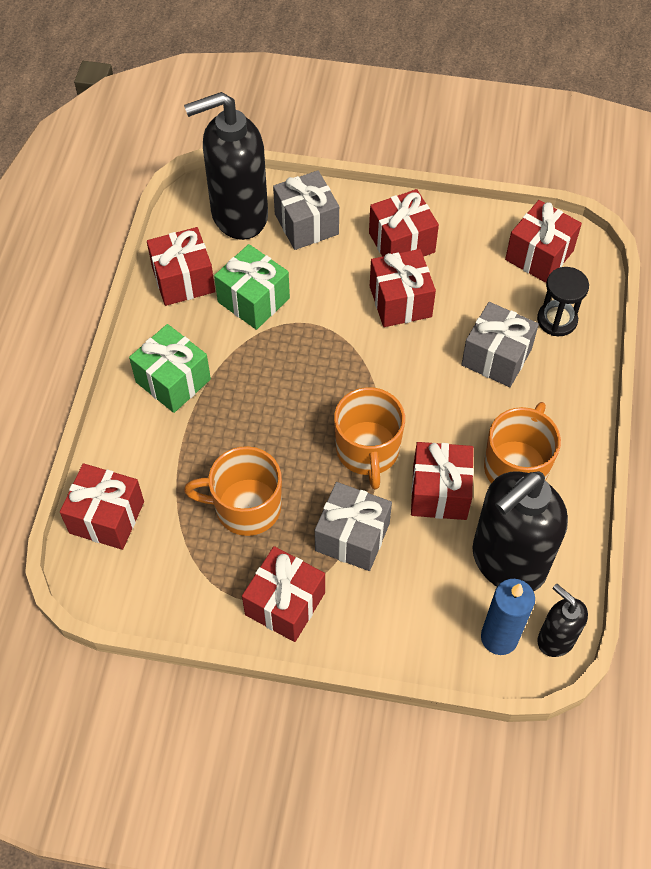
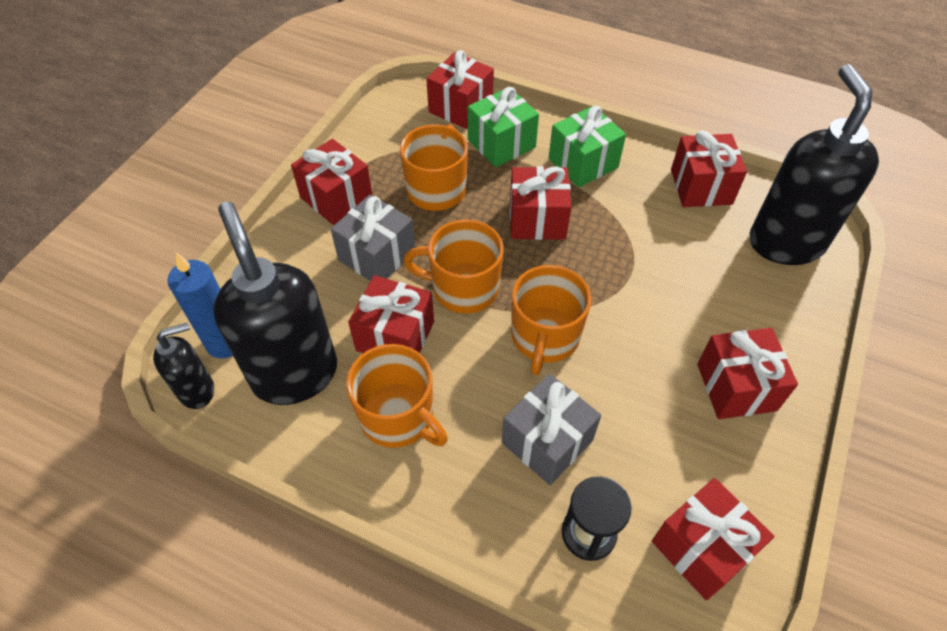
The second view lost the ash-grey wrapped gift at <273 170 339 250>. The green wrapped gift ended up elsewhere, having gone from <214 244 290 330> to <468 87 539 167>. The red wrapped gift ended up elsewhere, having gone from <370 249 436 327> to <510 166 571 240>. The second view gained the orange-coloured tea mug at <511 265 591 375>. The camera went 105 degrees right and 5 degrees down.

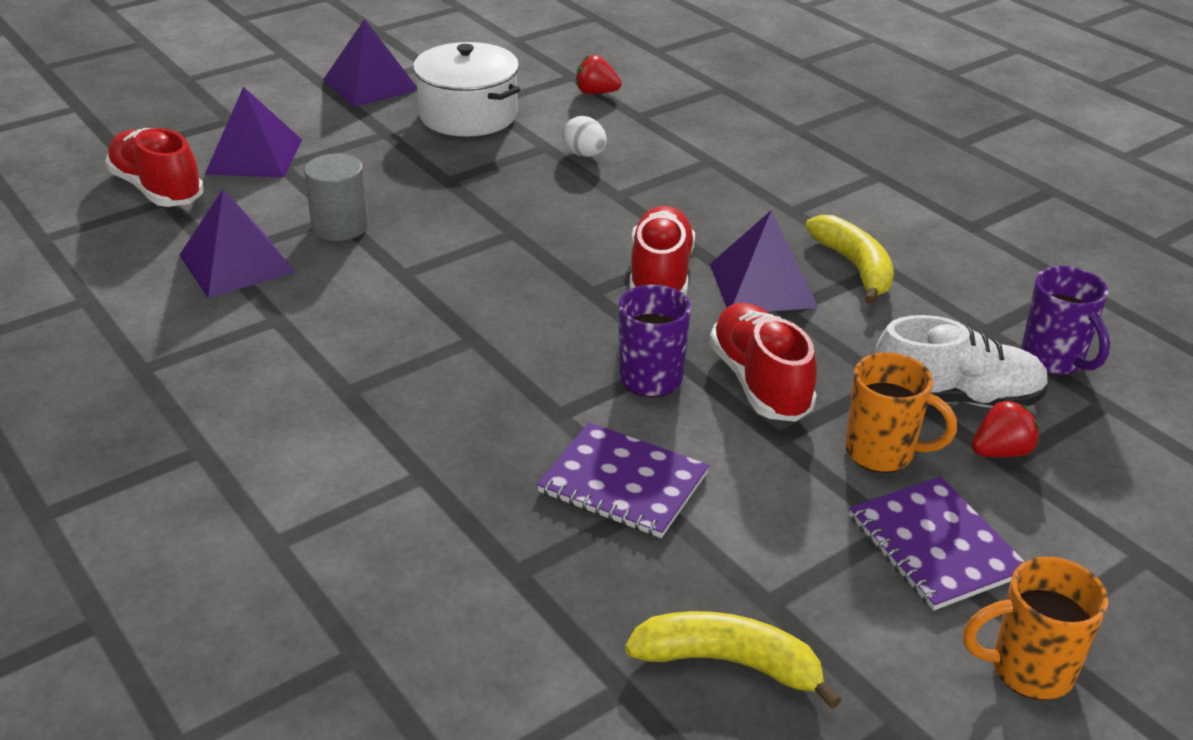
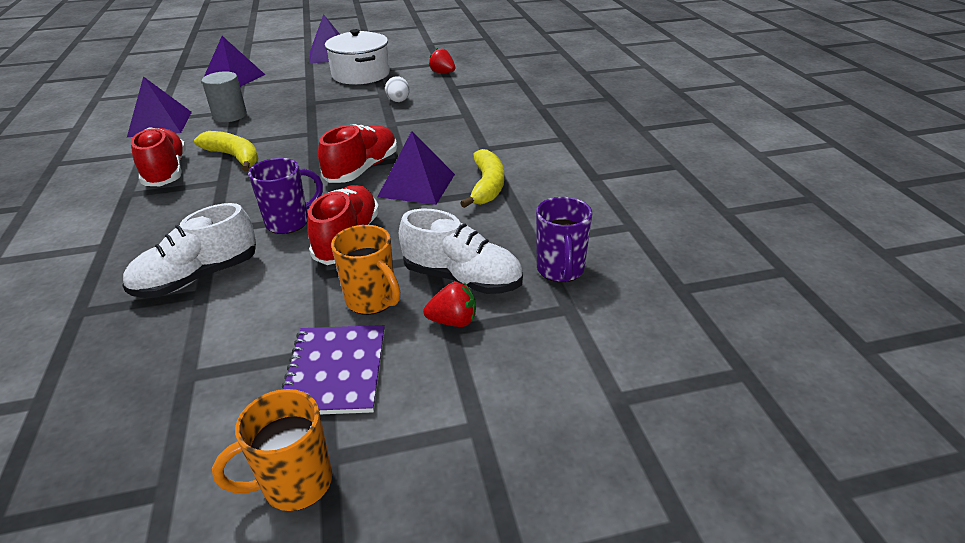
The red sneaker ended up elsewhere, having gone from <105 128 204 207> to <131 127 186 186>. Where the purple notepad stood at <537 422 709 538>, the white sneaker came to stand at <122 203 256 298>. The orange-coloured tea mug at <963 556 1108 700> ended up facing another way, 45 degrees counterclockwise from before. The yellow banana fruit ended up elsewhere, having gone from <625 611 841 709> to <194 131 258 172>. The camera went 25 degrees right and 0 degrees up.

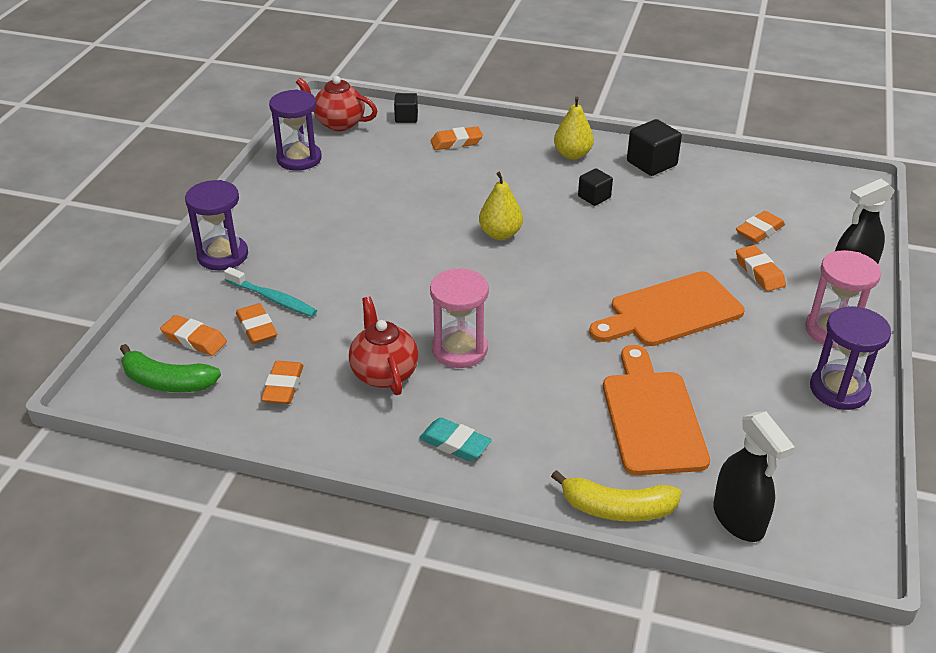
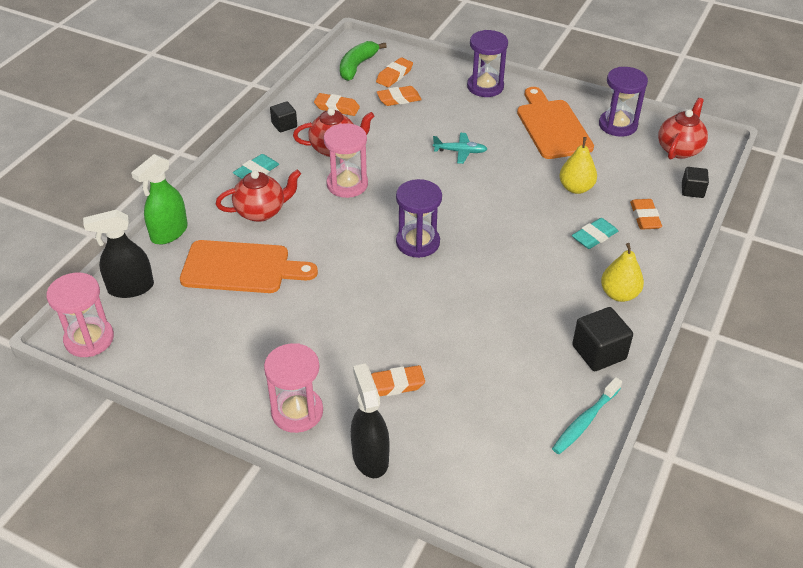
The jet-black block ended up elsewhere, having gone from <578 168 613 206> to <270 102 297 132>. The yellow pear ended up elsewhere, having gone from <479 172 523 240> to <559 137 597 194>. The second view lost the orange-coloured gum eraser at <736 211 785 243>. The teal dental brush ended up elsewhere, having gone from <224 267 317 317> to <552 377 622 454>. The orange-coloured bread board ended up elsewhere, having gone from <589 271 745 346> to <517 87 594 159>. The purple sandglass ended up elsewhere, having gone from <810 306 891 410> to <396 179 442 258>. Where the yellow banana fruit stood at <551 470 682 522>, the green spray cleaner came to stand at <131 154 188 245>. The second view gained the teal aeroplane at <433 133 487 164>. The second view gained the red tea pot at <216 170 301 222>. The second view gained the teal gum eraser at <572 218 618 249>. The second view gained the rosy sandglass at <46 273 114 357>. The camera went 100 degrees right and 5 degrees up.

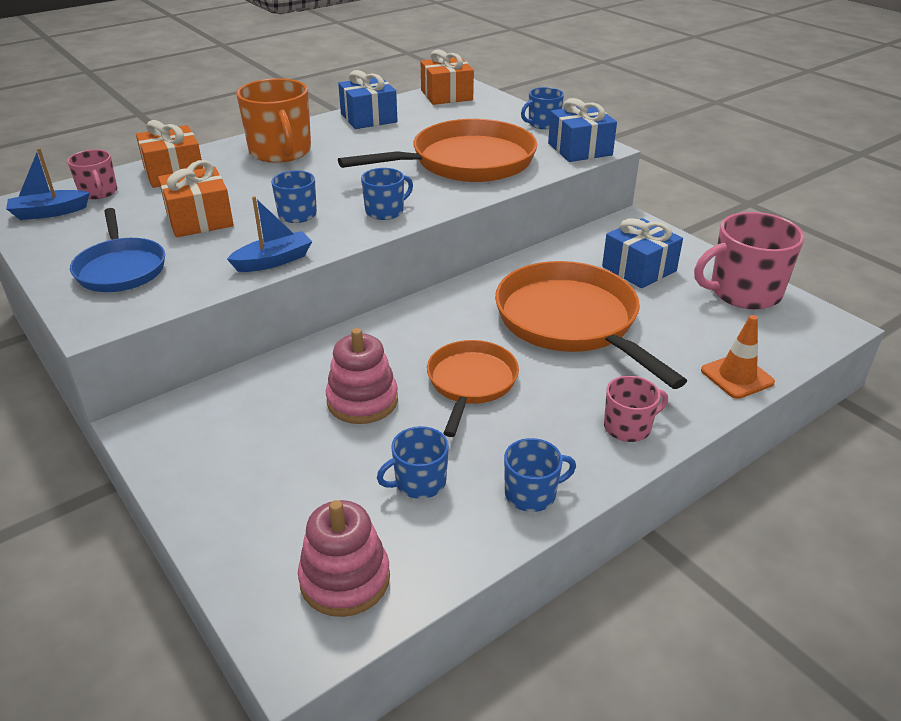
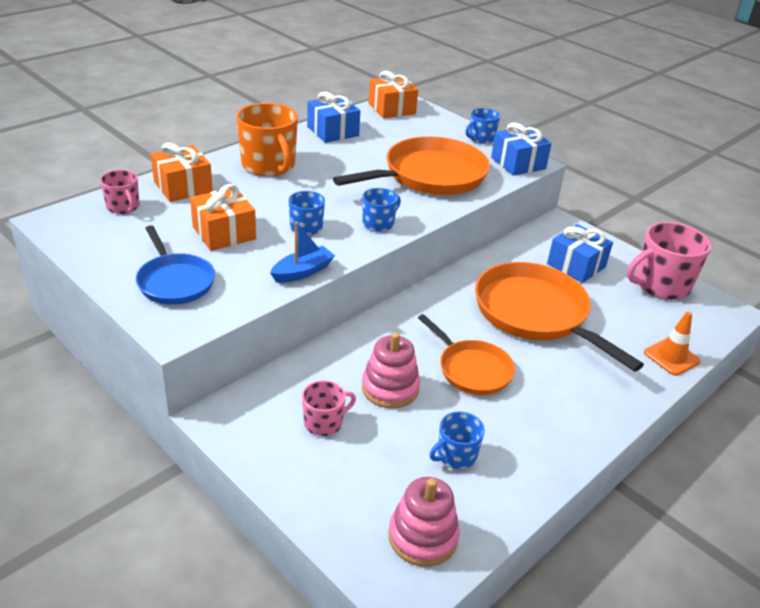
The second view lost the blue sailboat at <6 148 90 220>. The orange-coloured pan at <427 340 519 437> ended up facing another way, 135 degrees clockwise from before. The rosy tea mug ended up elsewhere, having gone from <604 376 668 442> to <302 380 356 436>. The second view lost the blue tea mug at <504 438 576 512>. The camera went 10 degrees left and 0 degrees up.

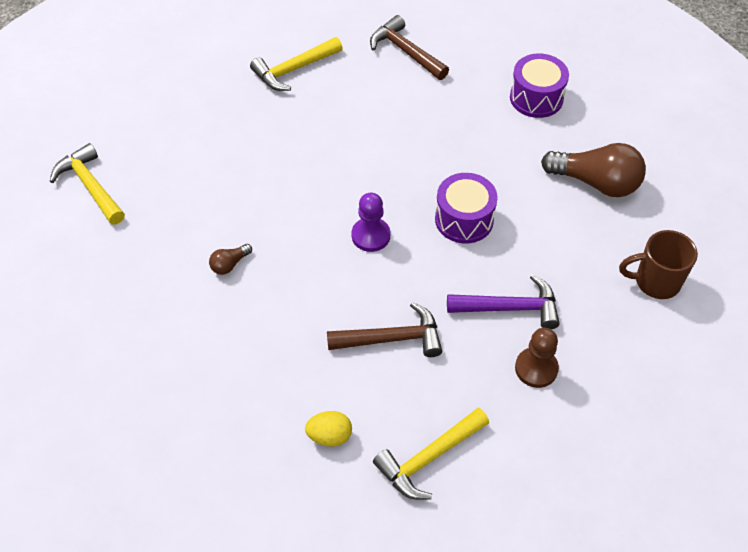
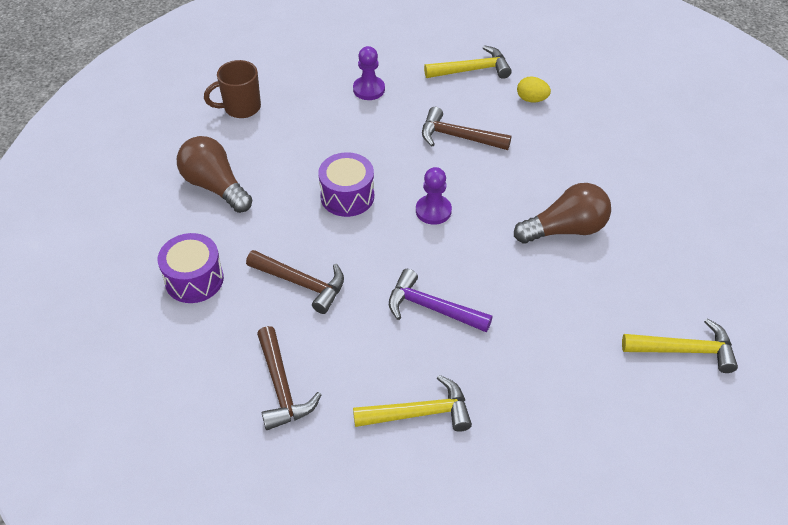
The yellow hammer at <50 143 125 225> ended up facing another way, 75 degrees counterclockwise from before. The brown tea mug at <619 230 698 299> ended up facing another way, 135 degrees clockwise from before. The size of the brown light bulb at <209 244 252 275> changed by a factor of 2.21. The purple hammer ended up elsewhere, having gone from <447 274 560 329> to <389 269 493 332>. What was the brown pawn at <515 328 559 388> turned into the purple pawn at <353 46 385 100>. The second view gained the brown hammer at <246 250 344 314>. The camera went 155 degrees left and 5 degrees down.

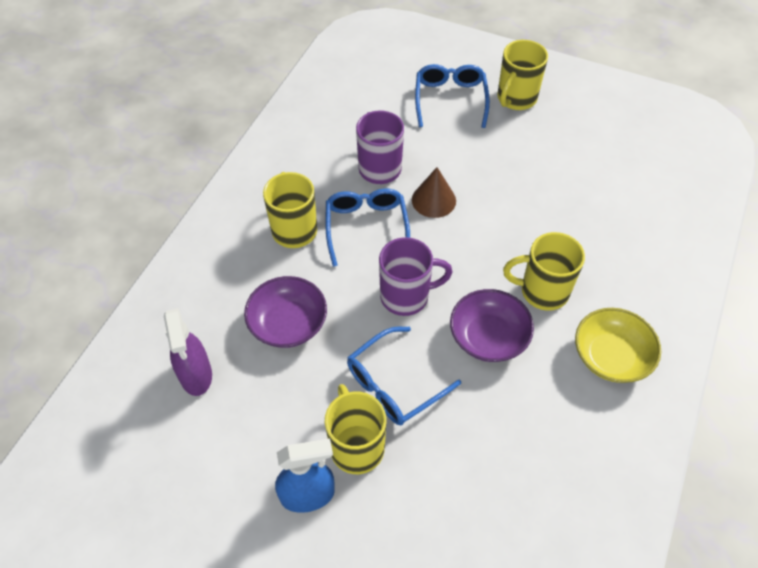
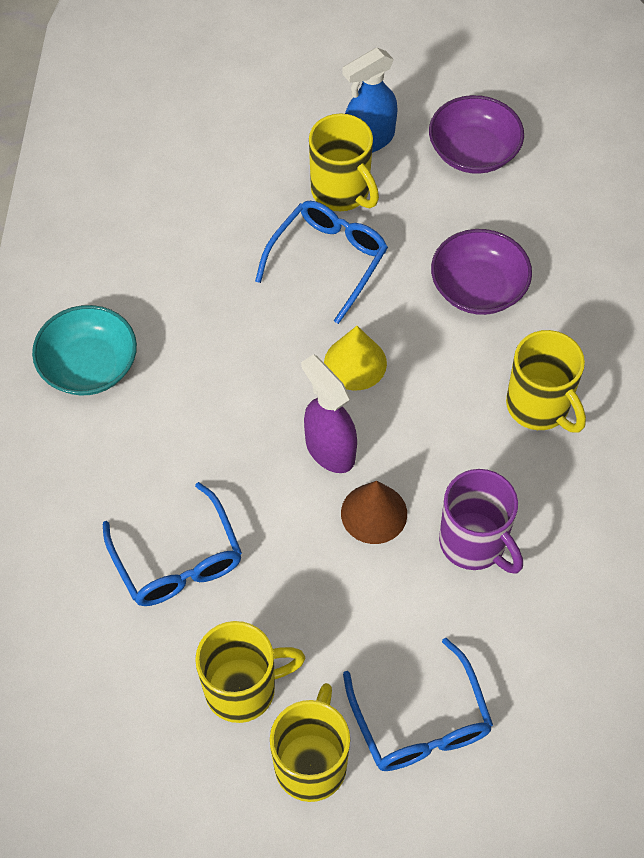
The blue spectacles ended up elsewhere, having gone from <326 188 410 267> to <103 482 242 606>. The yellow tea mug ended up elsewhere, having gone from <503 232 585 311> to <195 621 305 723>. Where the purple tea mug stood at <379 237 453 316>, the yellow cone came to stand at <324 326 387 391>. The purple serving bowl ended up elsewhere, having gone from <450 289 534 362> to <429 95 524 174>. The purple spray cleaner ended up elsewhere, having gone from <164 308 212 396> to <301 354 357 473>. What was the yellow serving bowl at <575 308 661 383> turned into the teal serving bowl at <32 305 137 395>. The camera went 160 degrees right and 5 degrees up.

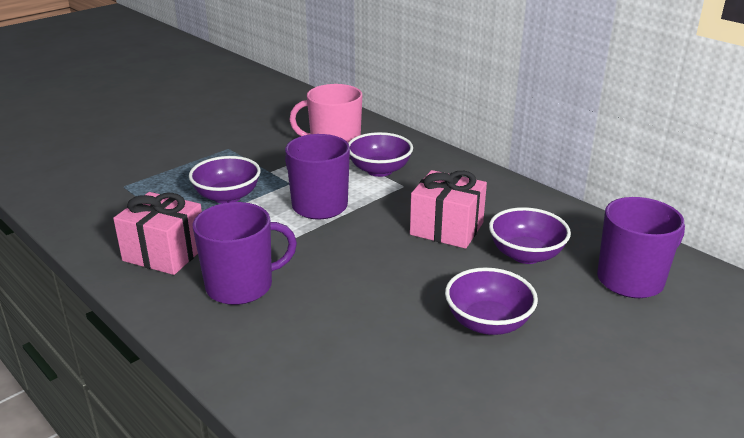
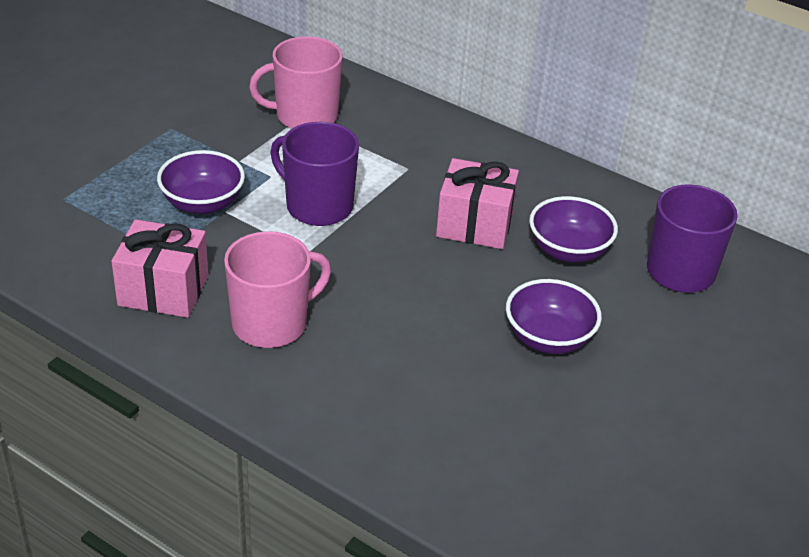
The second view lost the purple serving bowl at <349 132 413 177>. What was the purple tea mug at <193 202 297 305> turned into the rosy tea mug at <224 231 331 348>. The camera went 15 degrees left and 10 degrees up.

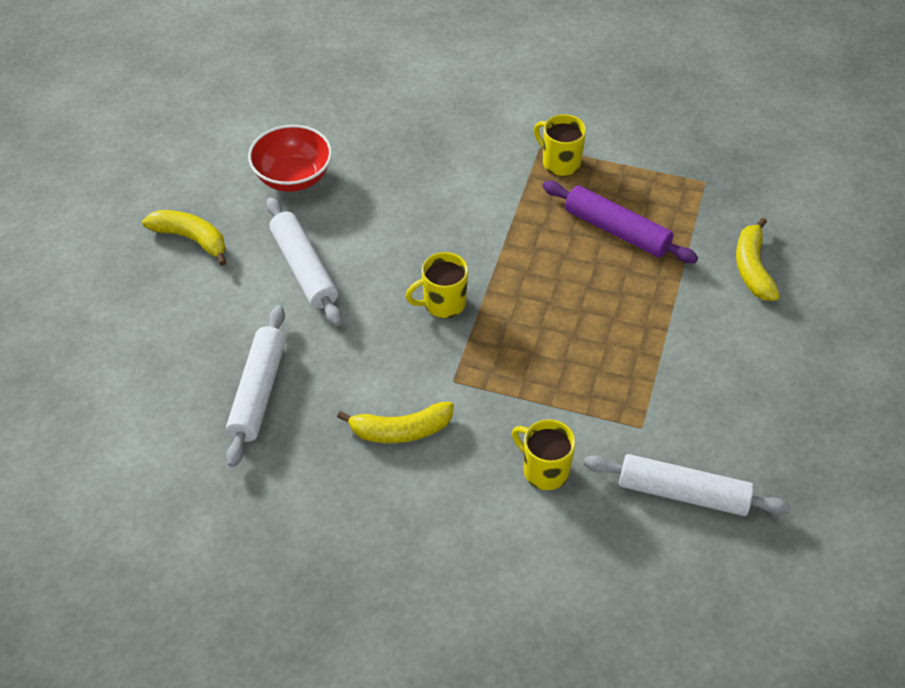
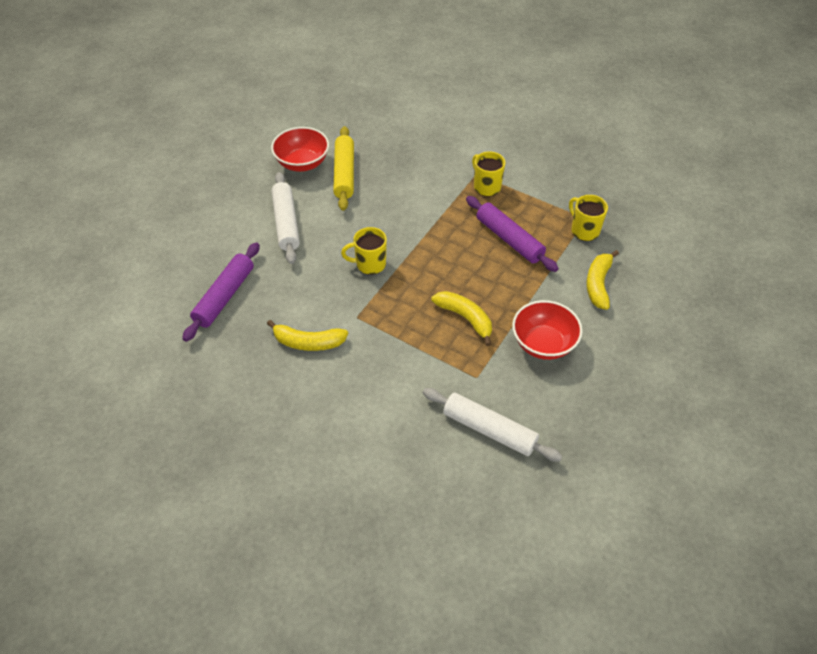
The yellow banana fruit ended up elsewhere, having gone from <142 210 226 266> to <431 291 492 346>. What was the white rolling pin at <226 305 286 467> turned into the purple rolling pin at <182 242 260 342>. The yellow tea mug ended up elsewhere, having gone from <512 419 576 490> to <569 195 608 241>. The second view gained the yellow rolling pin at <333 126 354 211>. The second view gained the red serving bowl at <512 300 583 360>. The camera went 15 degrees right and 0 degrees up.

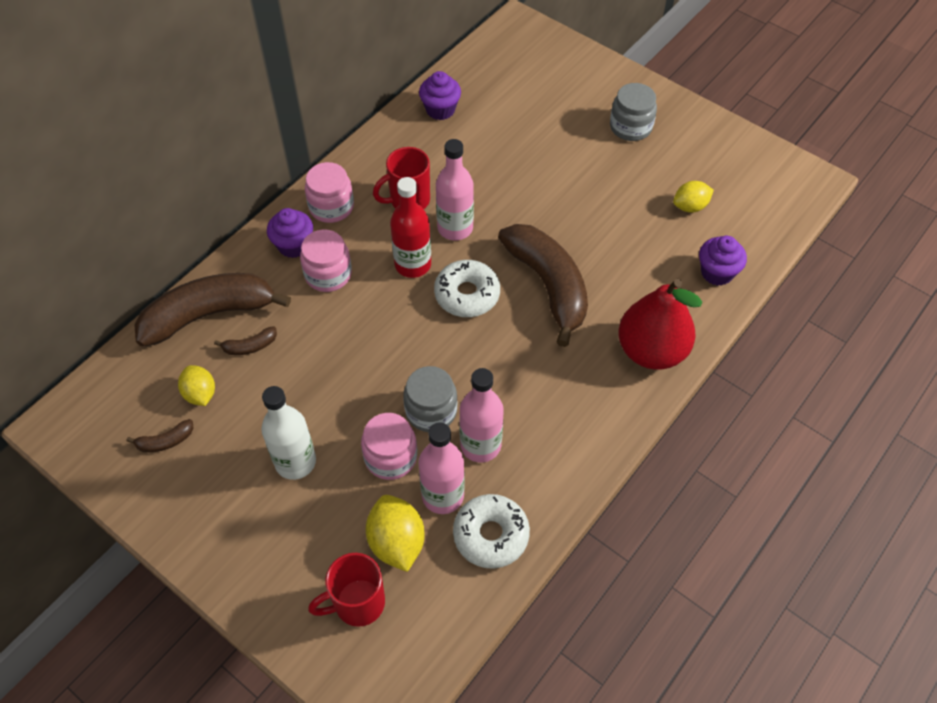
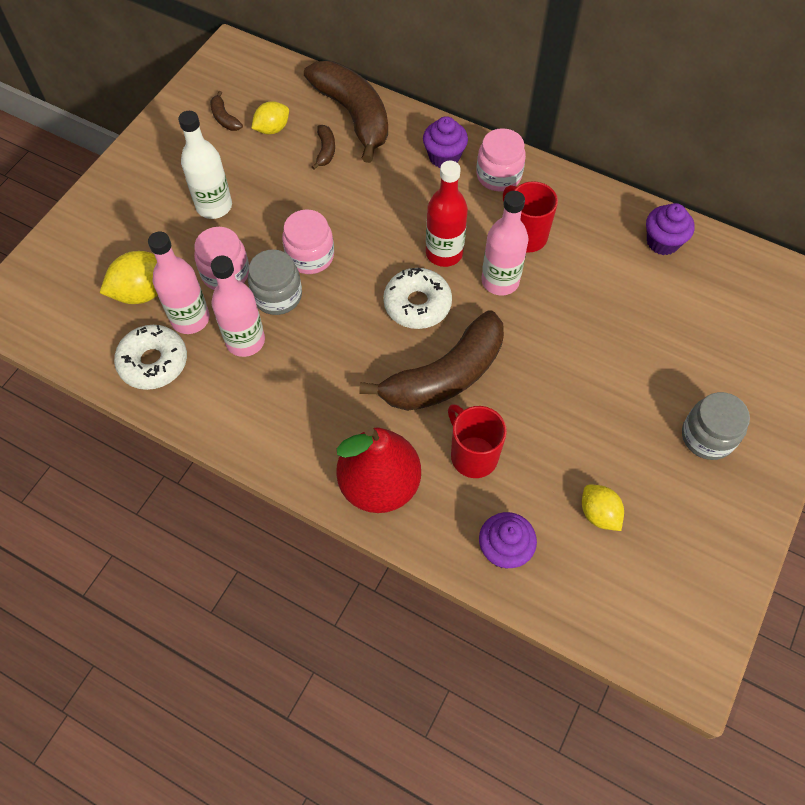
The rosy jam jar ended up elsewhere, having gone from <300 230 352 292> to <282 209 334 274>. The brown banana fruit at <214 326 277 355> ended up facing another way, 150 degrees counterclockwise from before. The red tea mug ended up elsewhere, having gone from <308 553 385 627> to <448 404 507 478>. The camera went 80 degrees right and 5 degrees up.

